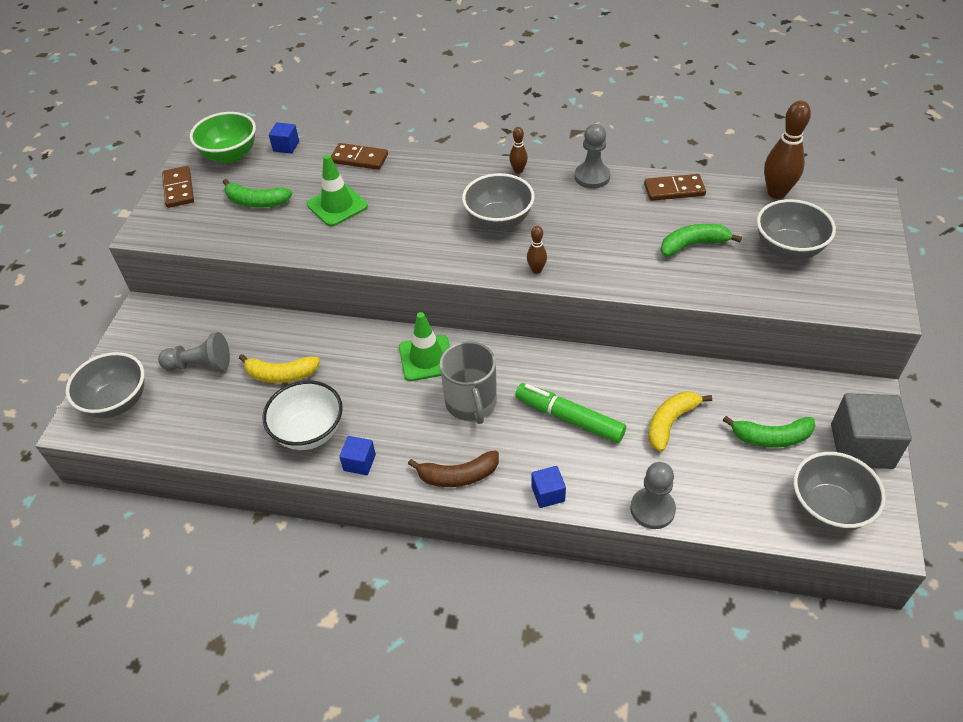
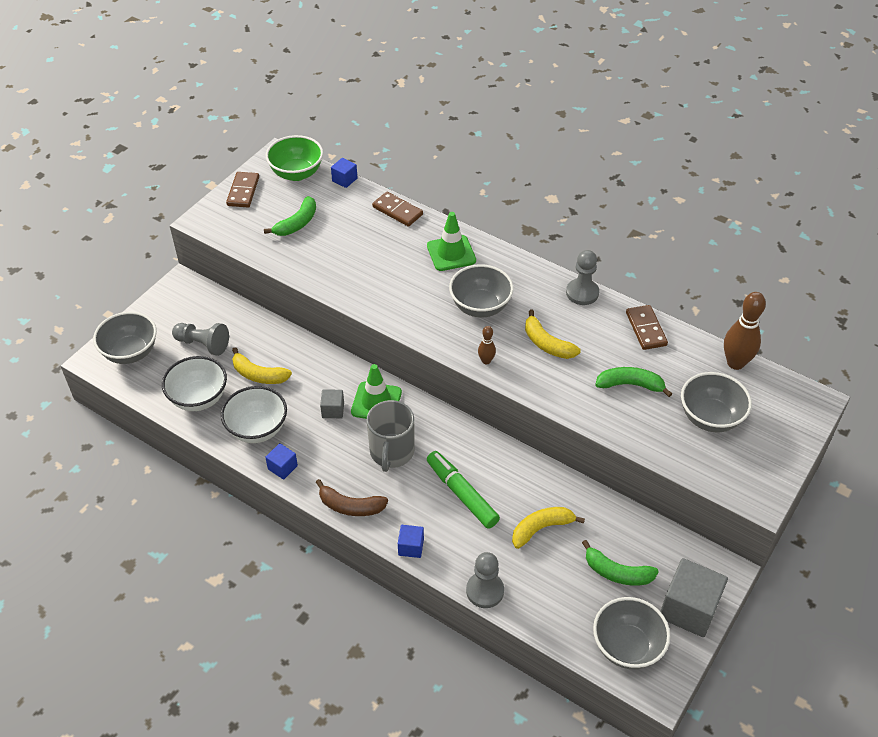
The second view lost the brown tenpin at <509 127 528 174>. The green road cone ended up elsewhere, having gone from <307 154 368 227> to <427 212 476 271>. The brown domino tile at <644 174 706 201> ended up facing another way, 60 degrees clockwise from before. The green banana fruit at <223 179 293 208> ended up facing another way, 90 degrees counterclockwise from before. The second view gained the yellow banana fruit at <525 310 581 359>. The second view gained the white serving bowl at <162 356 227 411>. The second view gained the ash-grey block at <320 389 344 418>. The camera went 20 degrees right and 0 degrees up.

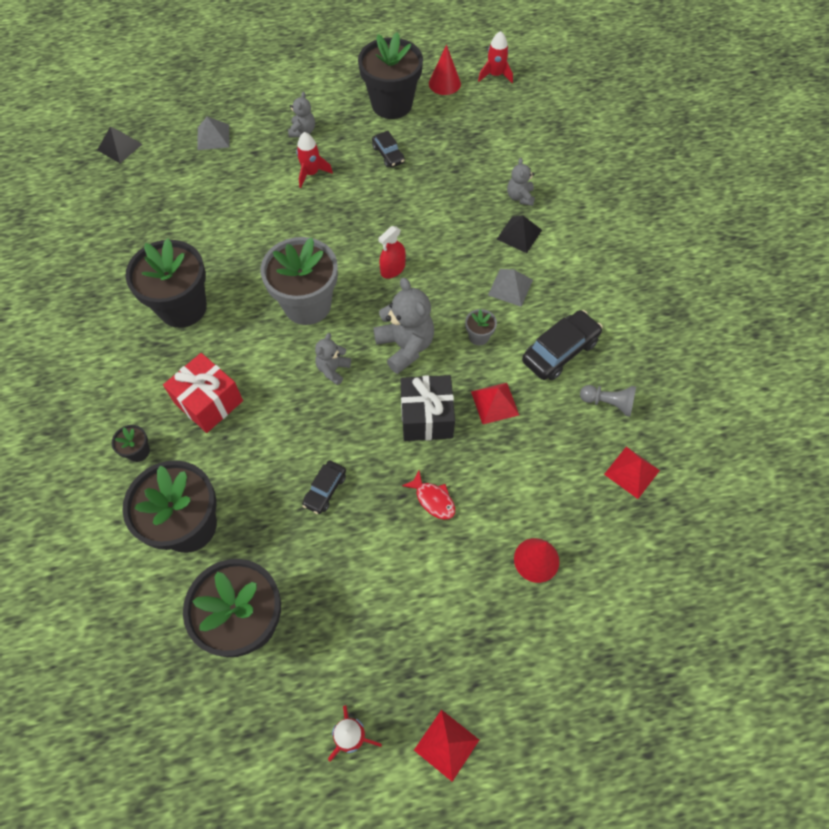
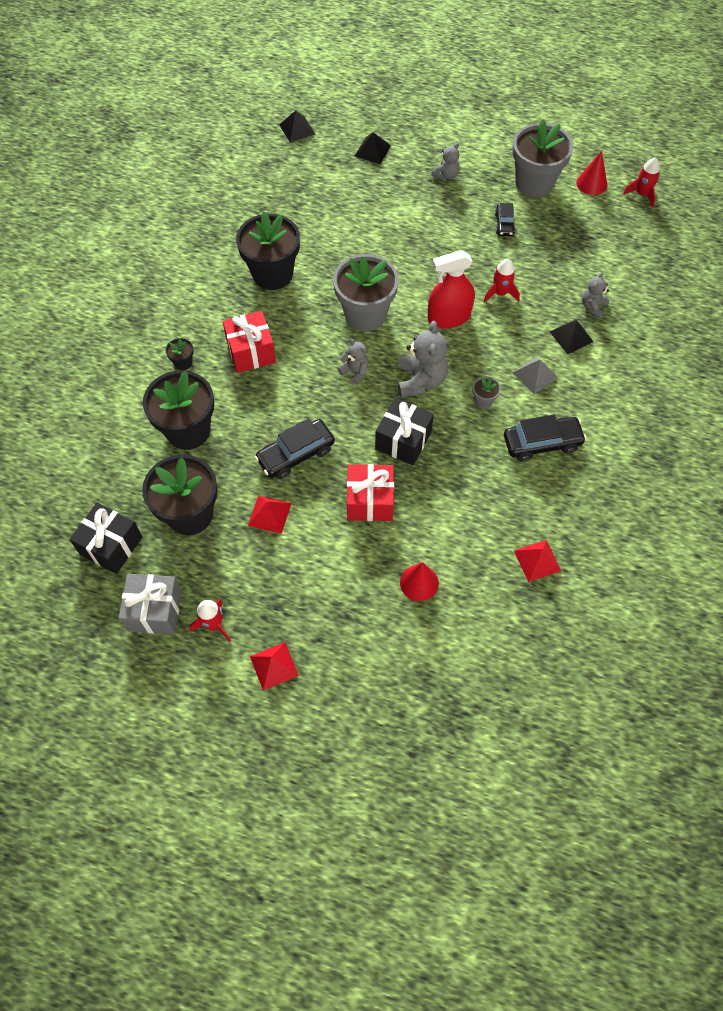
What was the jet-black flower pot at <358 32 423 119> turned into the ash-grey flower pot at <512 119 573 197>. What was the ash-grey solid pyramid at <197 116 230 150> turned into the jet-black solid pyramid at <355 132 391 164>. The red spaceship ended up elsewhere, having gone from <296 132 333 188> to <484 259 520 302>. The size of the red spray cleaner at <378 226 406 279> changed by a factor of 1.70. The ash-grey teddy at <315 333 351 385> ended up facing another way, 75 degrees clockwise from before. The red solid pyramid ended up elsewhere, having gone from <471 383 519 424> to <248 495 291 534>. The second view lost the ash-grey pawn at <580 385 636 417>. The size of the jet-black automobile at <302 461 346 514> changed by a factor of 1.71. Where the red fish figure stood at <402 471 455 520>, the red wrapped gift came to stand at <347 464 394 521>. The second view gained the jet-black wrapped gift at <69 503 142 574>. The second view gained the ash-grey wrapped gift at <118 574 182 634>. The camera went 30 degrees right and 0 degrees up.

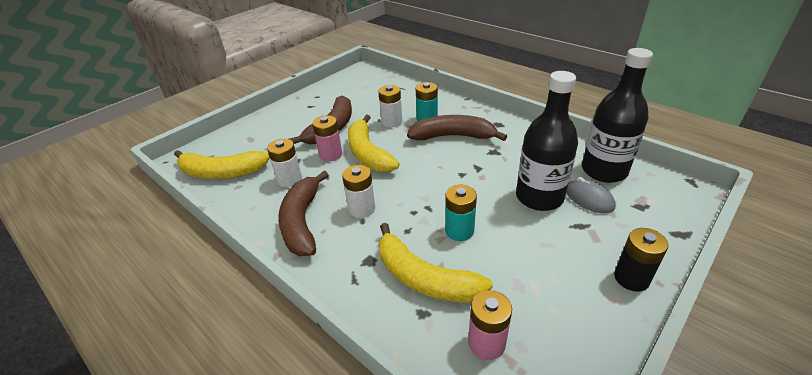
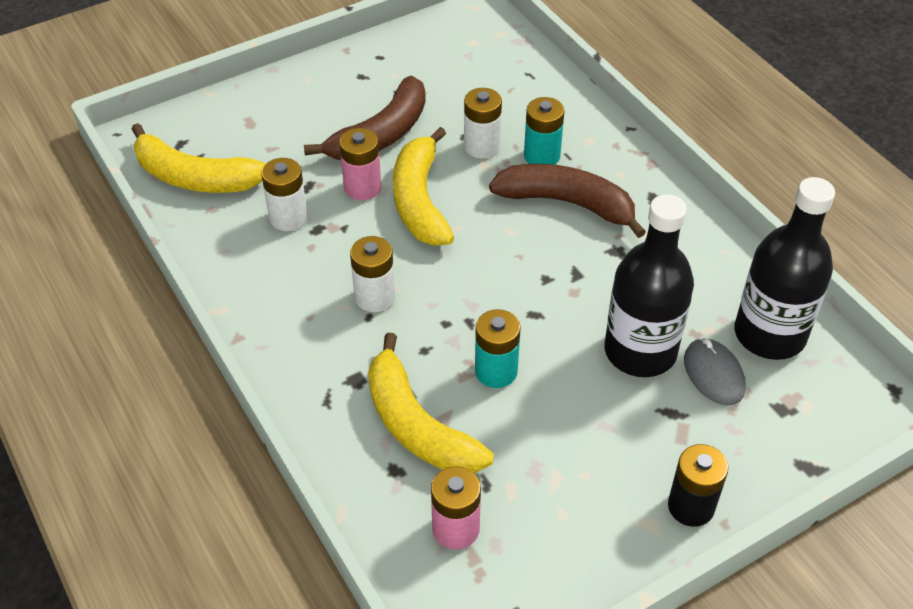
The second view lost the brown banana fruit at <278 171 329 256>. The camera went 15 degrees right and 10 degrees up.

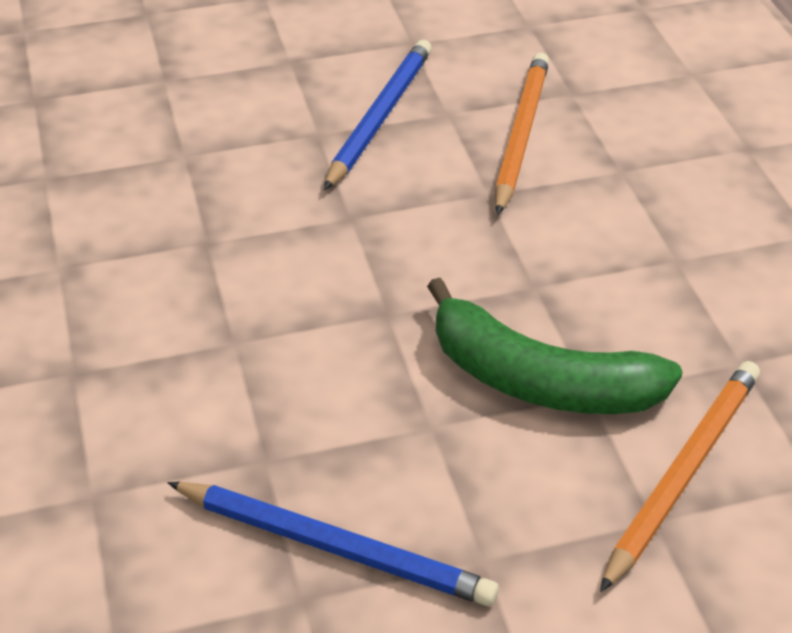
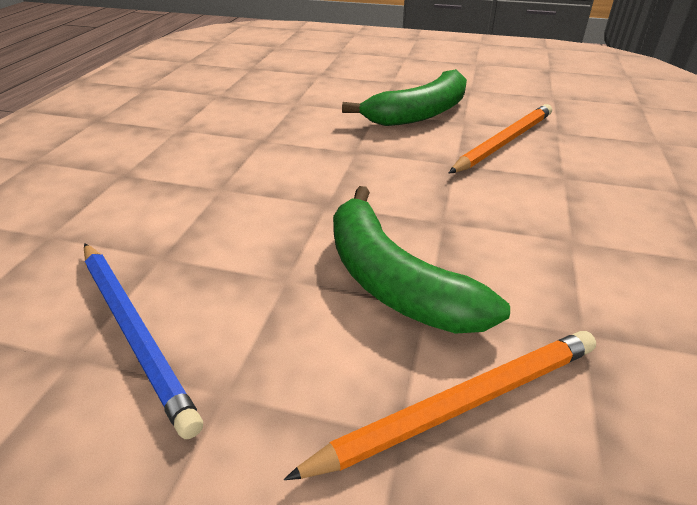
Where the blue lead pencil stood at <324 40 432 190>, the green banana fruit came to stand at <342 69 467 126>. The camera went 30 degrees right and 5 degrees down.

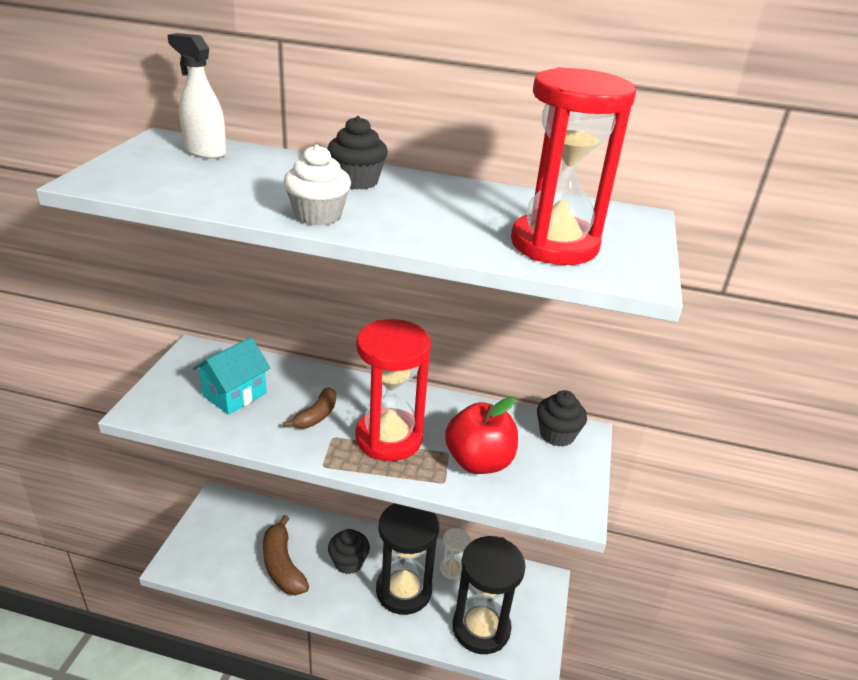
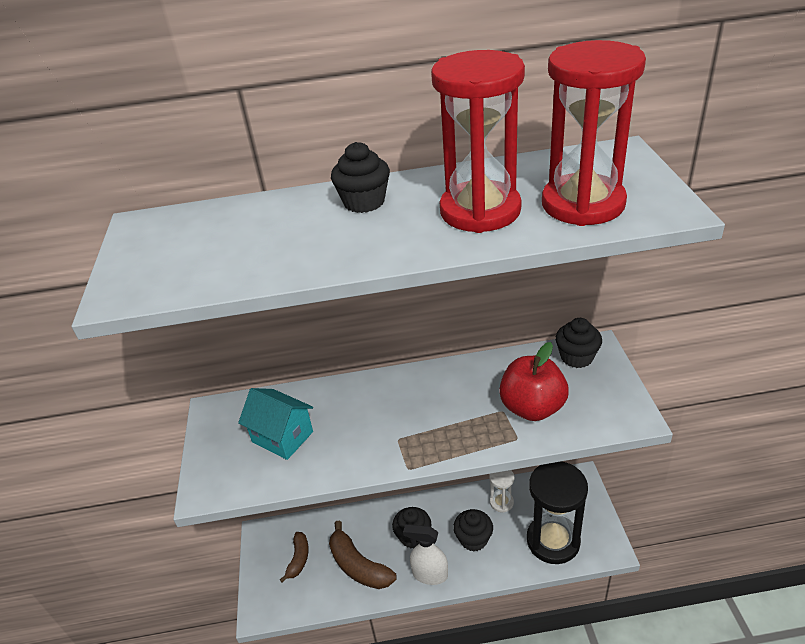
The white spray cleaner ended up elsewhere, having gone from <167 33 227 159> to <403 524 448 585>. The second view lost the white muffin at <284 145 351 226>. The red sandglass ended up elsewhere, having gone from <355 319 431 461> to <431 50 525 233>. The teal house at <193 337 270 415> ended up facing another way, 75 degrees counterclockwise from before. The brown banana fruit ended up elsewhere, having gone from <283 388 336 428> to <280 532 309 582>. Where the jet-black sandglass stood at <376 503 439 615>, the jet-black muffin came to stand at <453 509 493 552>. The camera went 15 degrees left and 5 degrees up.

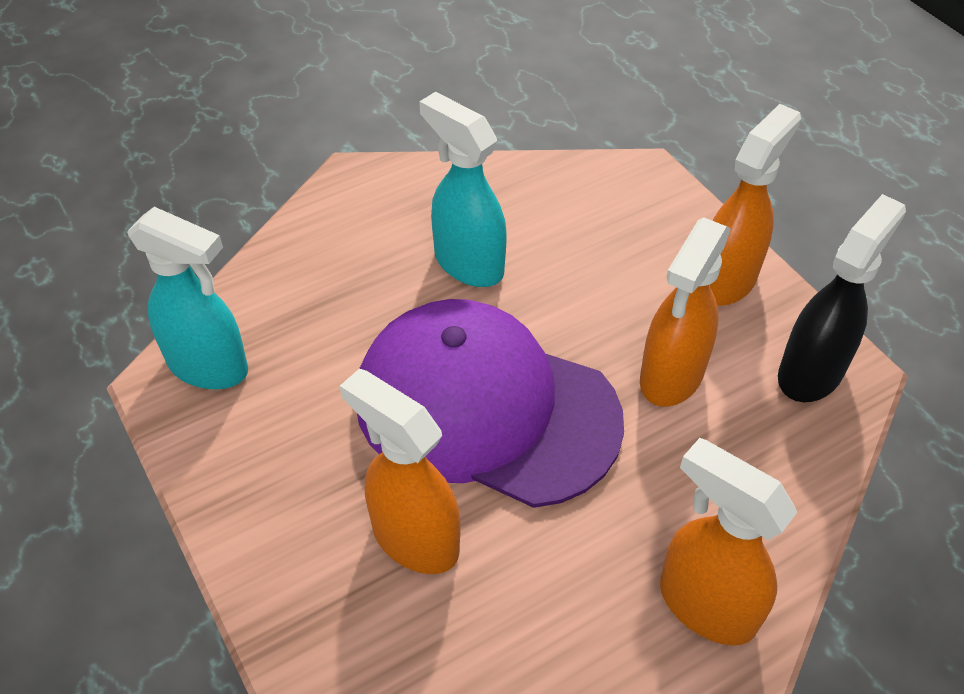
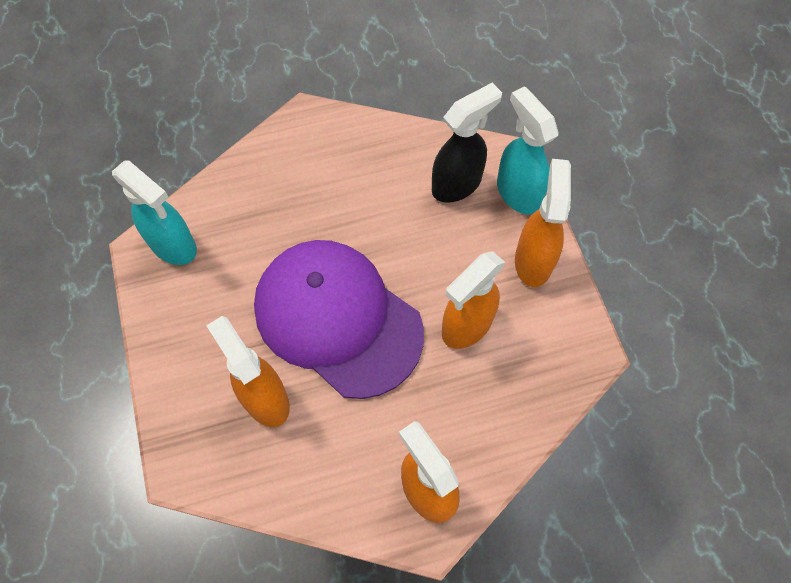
The teal spray cleaner ended up elsewhere, having gone from <419 92 507 287> to <497 86 559 215>. The orange-coloured spray cleaner at <710 104 801 306> ended up facing another way, 45 degrees counterclockwise from before. The jet-black spray cleaner ended up elsewhere, having gone from <778 194 906 402> to <432 83 502 203>. The camera went 15 degrees right and 15 degrees up.

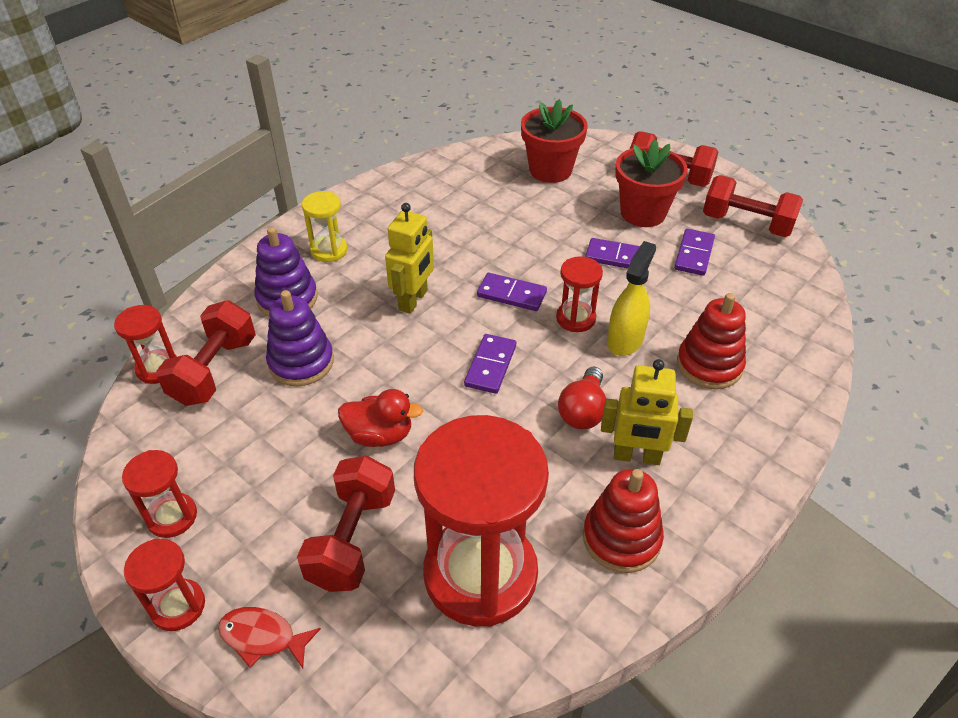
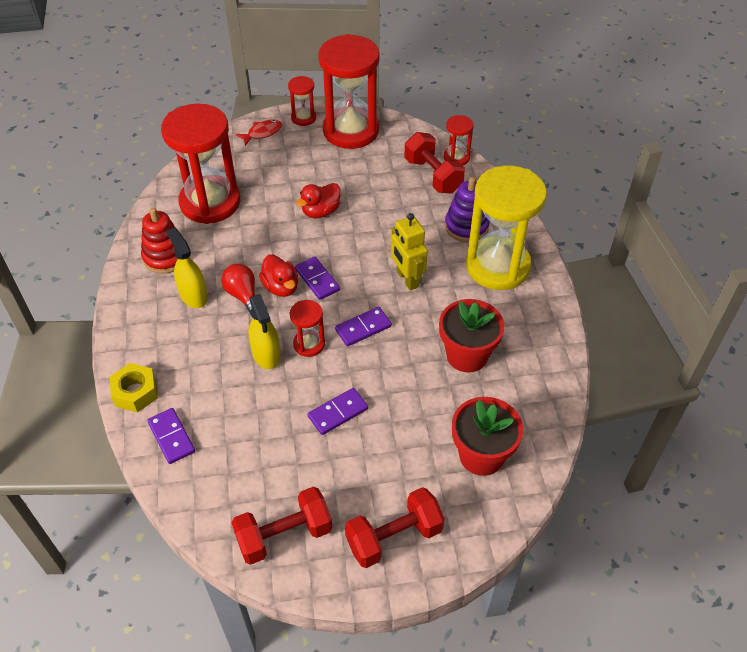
The red flower pot ended up elsewhere, having gone from <615 139 688 227> to <439 299 504 373>. The size of the yellow sandglass at <302 191 347 262> changed by a factor of 2.19. The purple domino tile ended up elsewhere, having gone from <674 229 715 276> to <147 408 195 464>. The second view lost the purple stacking toy at <266 290 334 386>. The second view lost the red stacking toy at <677 293 746 389>. Where the yellow robot stood at <601 359 693 465>, the yellow spray cleaner came to stand at <167 227 208 308>. The size of the red sandglass at <122 450 197 538> changed by a factor of 2.19. The second view lost the red free weight at <297 456 395 592>. The second view gained the red rubber duck at <259 255 298 297>. The second view gained the yellow hexagon nut at <110 363 158 413>. The camera went 130 degrees right and 5 degrees up.

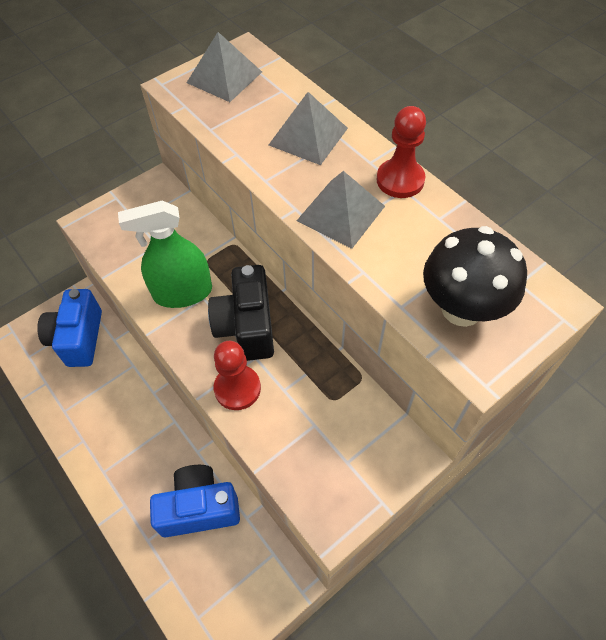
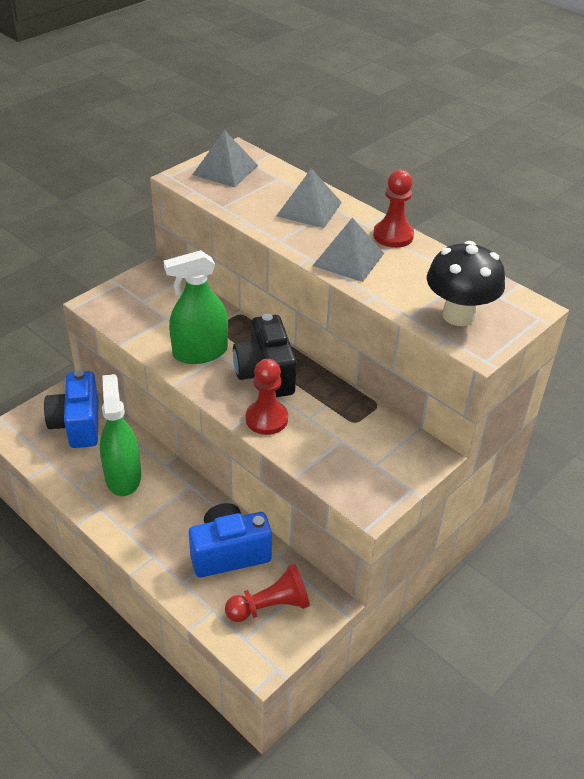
The second view gained the green spray cleaner at <100 374 141 496>. The second view gained the red pawn at <225 564 310 622>. The camera went 10 degrees left and 15 degrees down.

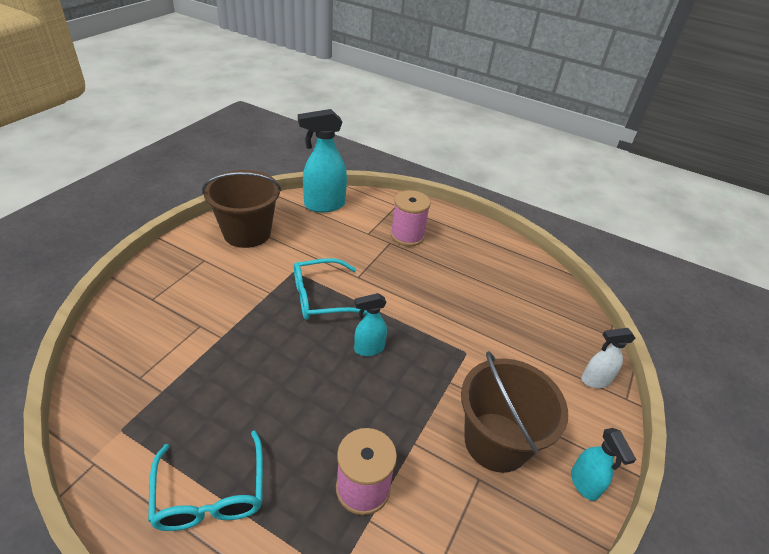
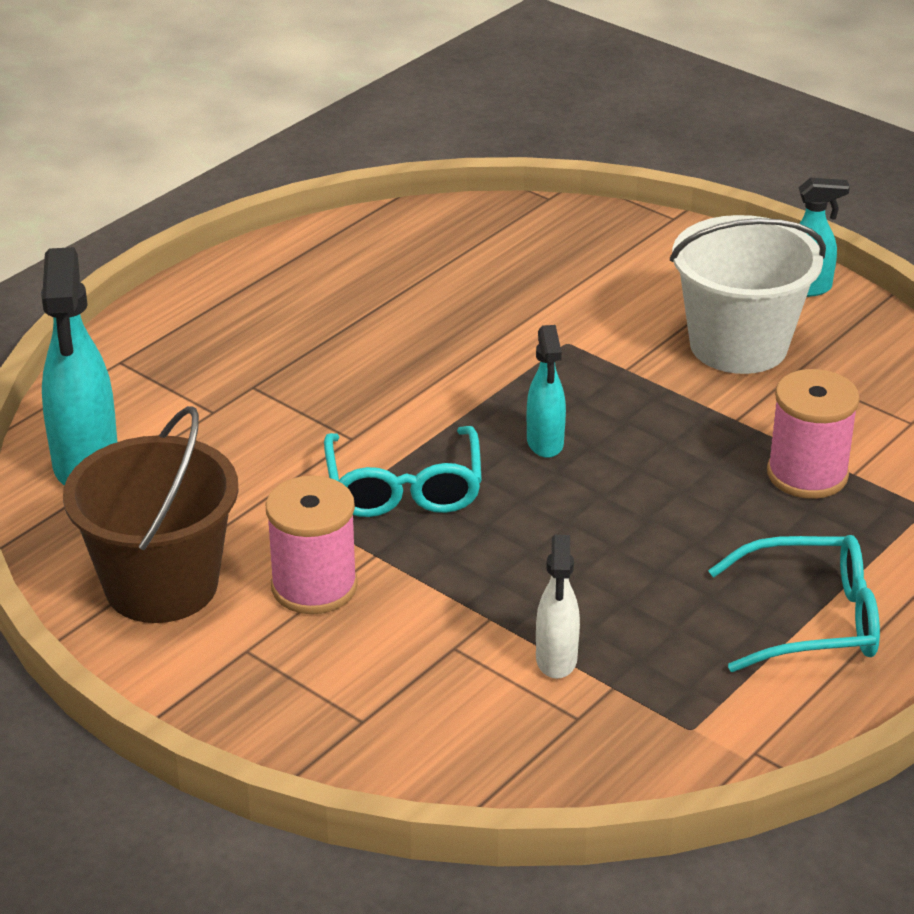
The rosy bobbin ended up elsewhere, having gone from <391 190 431 246> to <266 476 358 614>. The white spray cleaner ended up elsewhere, having gone from <581 328 636 388> to <536 535 580 679>. What was the brown sand bucket at <461 351 568 473> turned into the white sand bucket at <670 215 826 374>. The camera went 75 degrees left and 5 degrees down.

